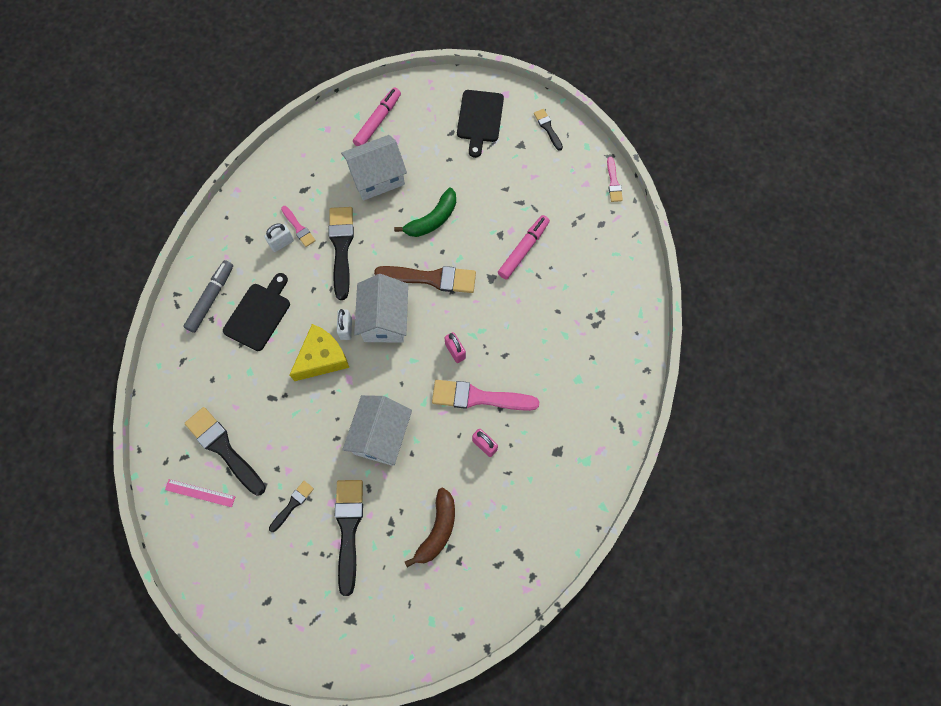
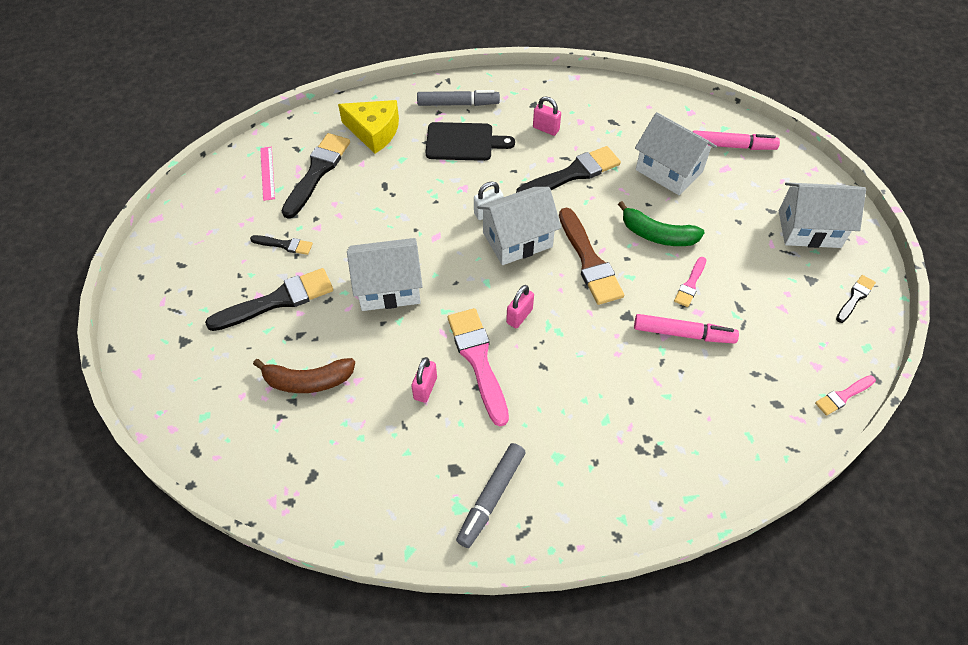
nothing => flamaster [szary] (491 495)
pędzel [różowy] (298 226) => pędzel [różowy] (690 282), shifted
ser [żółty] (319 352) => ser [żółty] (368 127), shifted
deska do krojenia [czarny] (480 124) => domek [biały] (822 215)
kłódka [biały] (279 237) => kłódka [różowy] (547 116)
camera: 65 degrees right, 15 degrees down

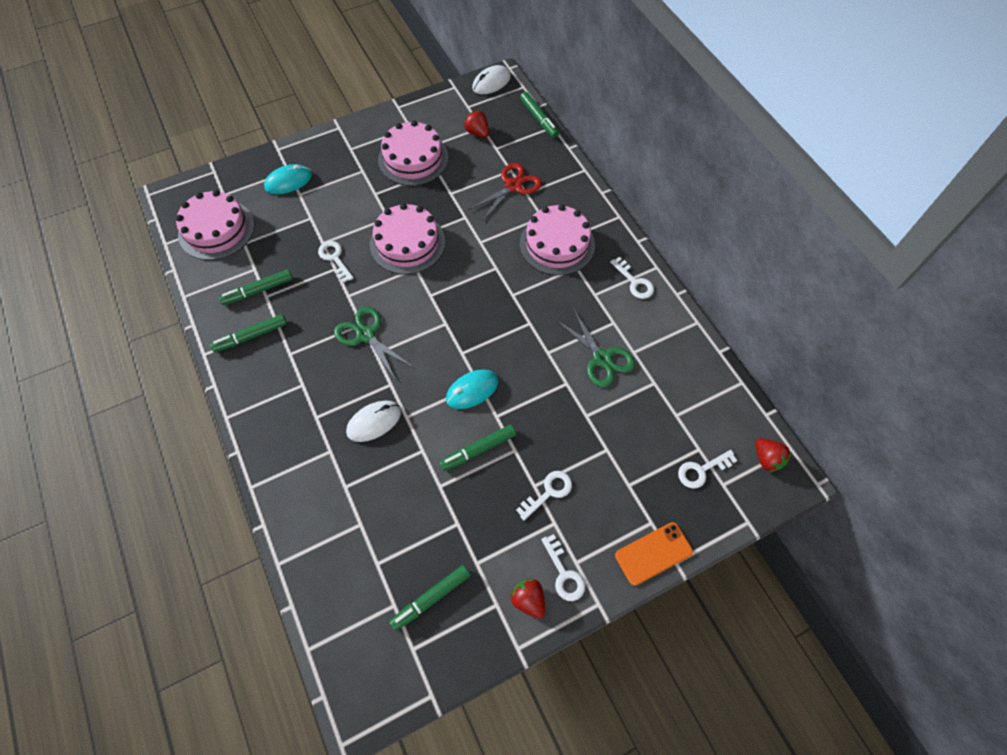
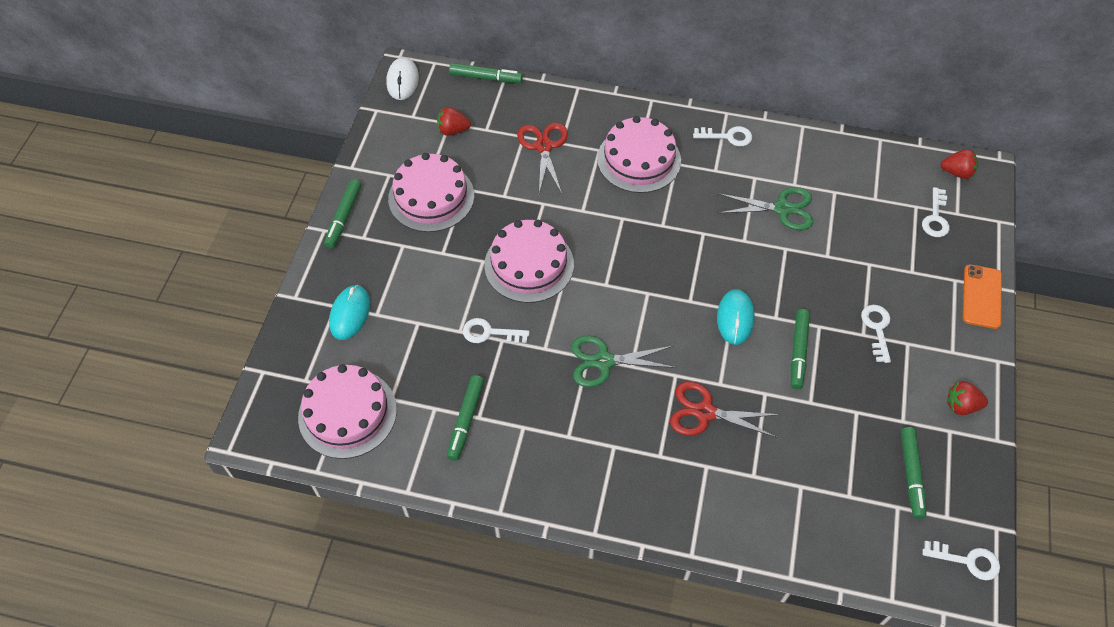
flamaster [zielony] (248 333) => flamaster [zielony] (342 214), shifted
klucz [biały] (563 567) => klucz [biały] (961 560), shifted
myszka [biały] (373 421) => nożyczki [czerwony] (725 409)
camera: 50 degrees left, 5 degrees down

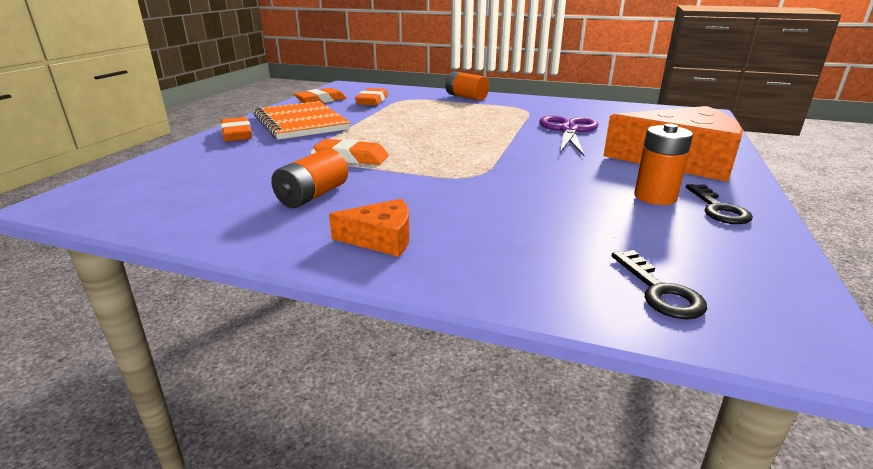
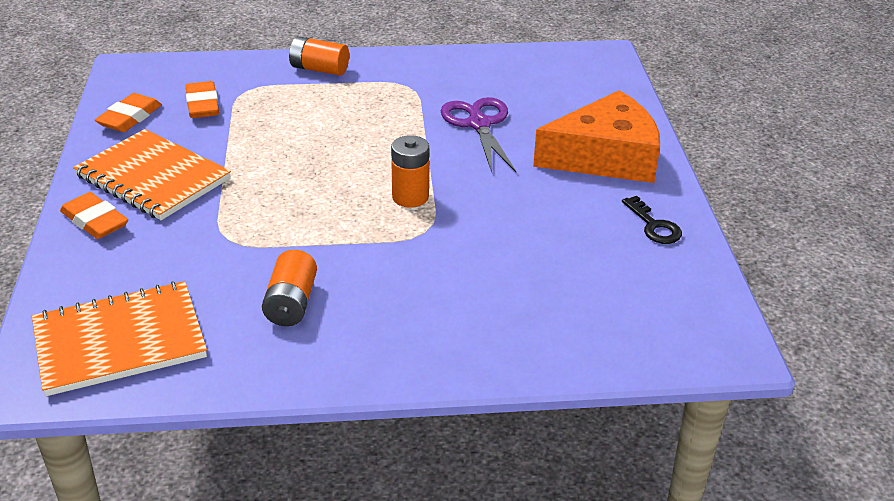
gumka do mazania [pomarańczowy] (351 152) => nothing
ser [pomarańczowy] (369 228) => nothing
klucz [czarny] (659 284) => nothing
nothing => zeszyt [pomarańczowy] (119 338)
bateria [pomarańczowy] (663 164) => bateria [pomarańczowy] (410 171), shifted
camera: 25 degrees left, 10 degrees up

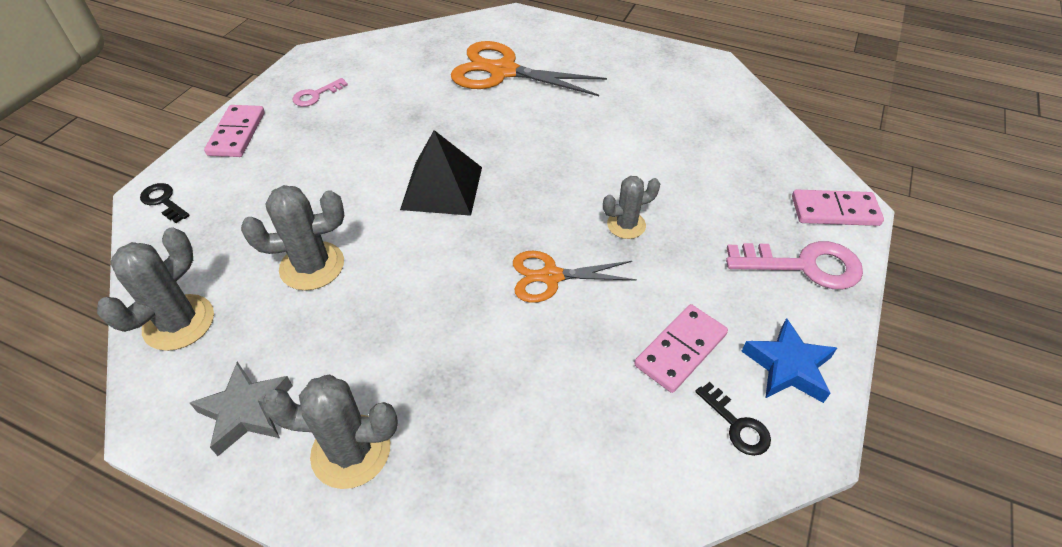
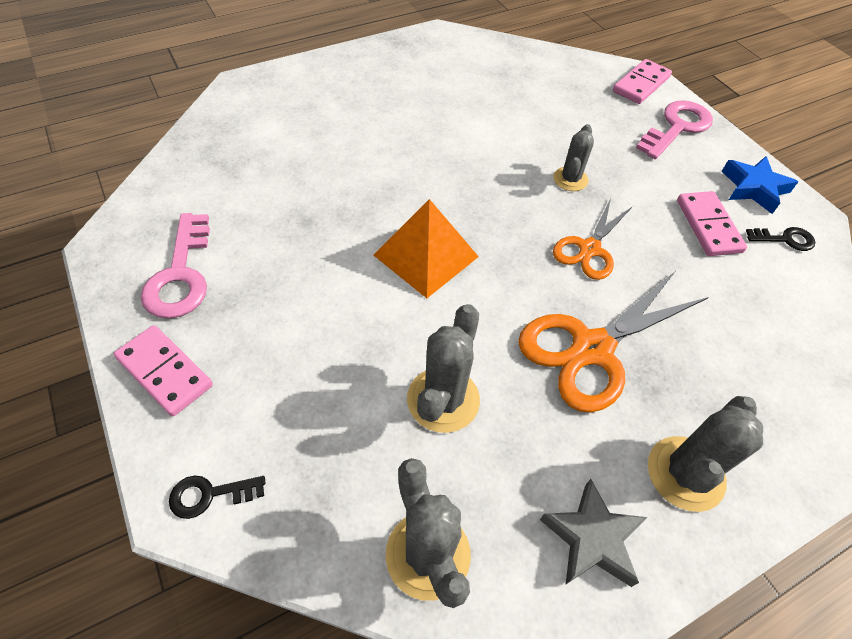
nożyczki [pomarańczowy] (529 68) => nożyczki [pomarańczowy] (613 342), shifted
piramida [czarny] (441 173) => piramida [pomarańczowy] (426 248)
klucz [różowy] (320 92) => klucz [różowy] (175 265), x1.81
camera: 55 degrees left, 5 degrees up

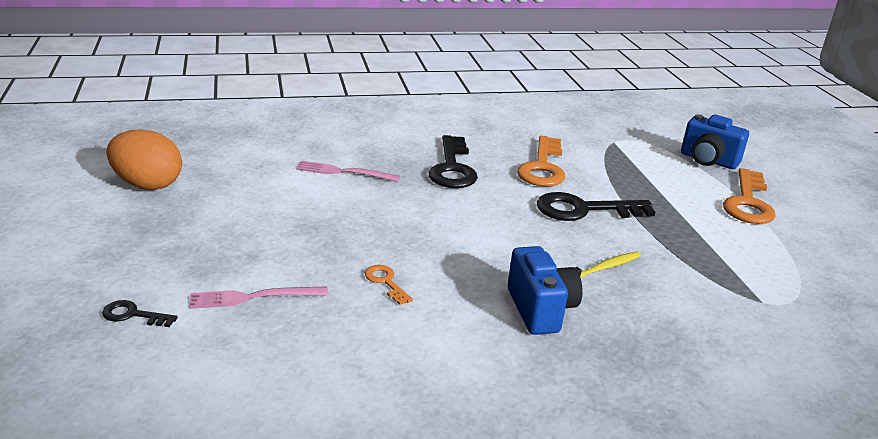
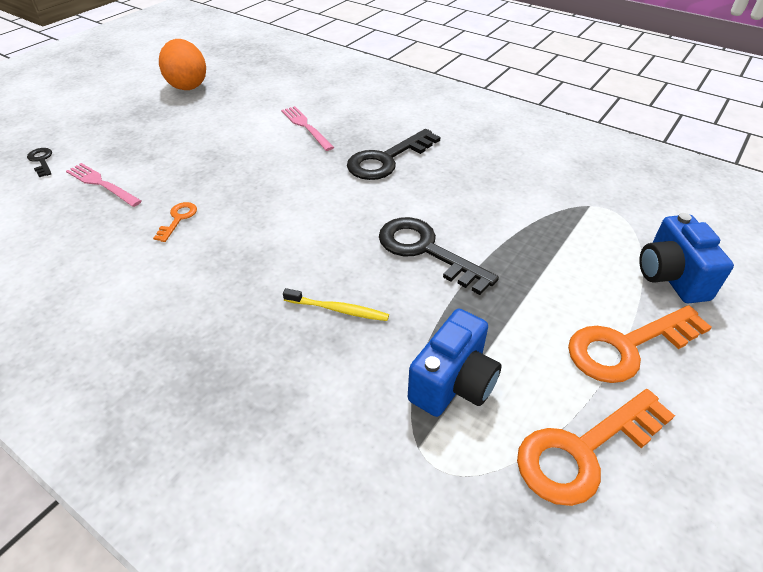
aparat fotograficzny [niebieski] (545 290) => aparat fotograficzny [niebieski] (455 363), shifted
klucz [pomarańczowy] (541 161) => klucz [pomarańczowy] (596 447), shifted
camera: 50 degrees right, 15 degrees up

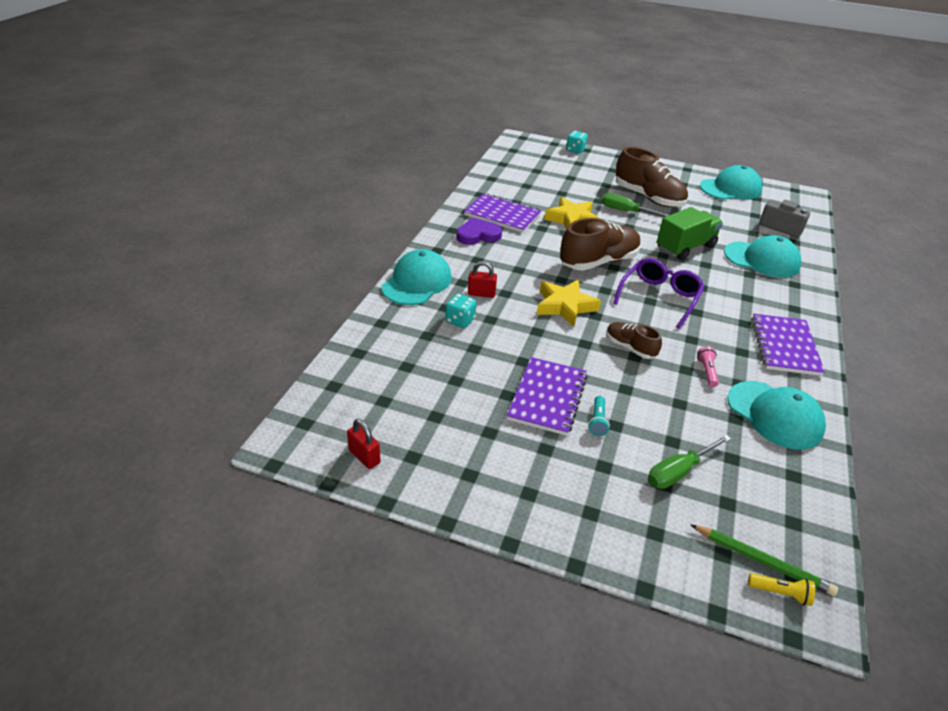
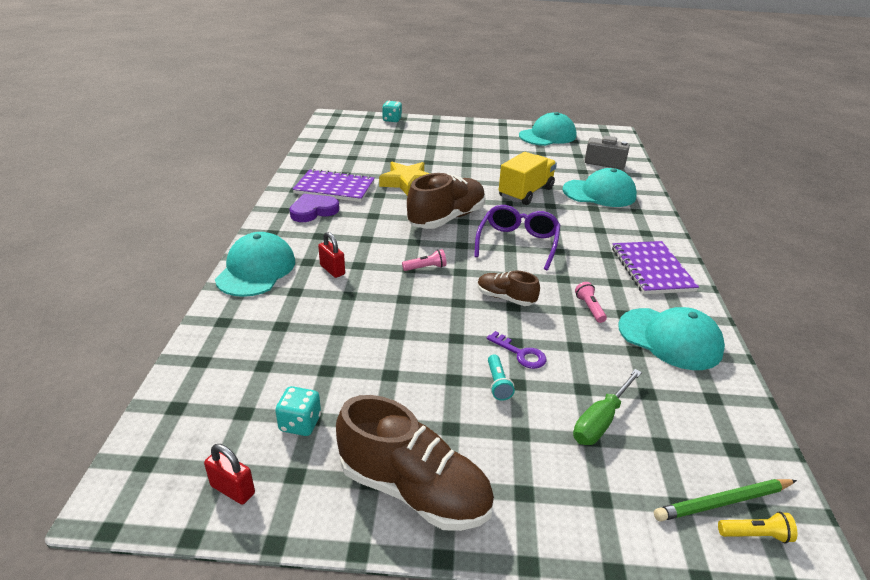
zeszyt [fioletowy] (547 396) => nothing
śrubokręt [zielony] (635 205) => nothing
nothing => klucz [fioletowy] (516 350)
kostka do gry [turkusowy] (460 310) => kostka do gry [turkusowy] (298 411), shifted
but [brązowy] (652 177) => but [brązowy] (415 463), shifted
gwiazda [żółty] (569 303) => latarka [różowy] (424 260)
ciężarówka [zielony] (690 233) => ciężarówka [żółty] (528 178)
kłódka [czerwony] (482 279) => kłódka [czerwony] (331 255), 60 degrees clockwise
ołówek [zielony] (764 560) => ołówek [zielony] (725 500), 150 degrees clockwise
camera: 15 degrees left, 5 degrees down

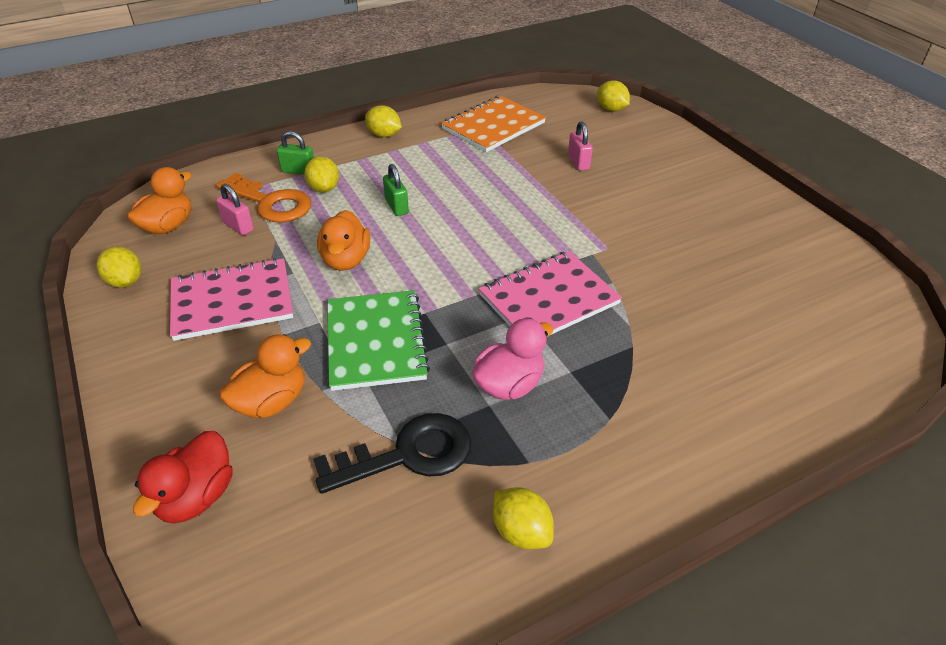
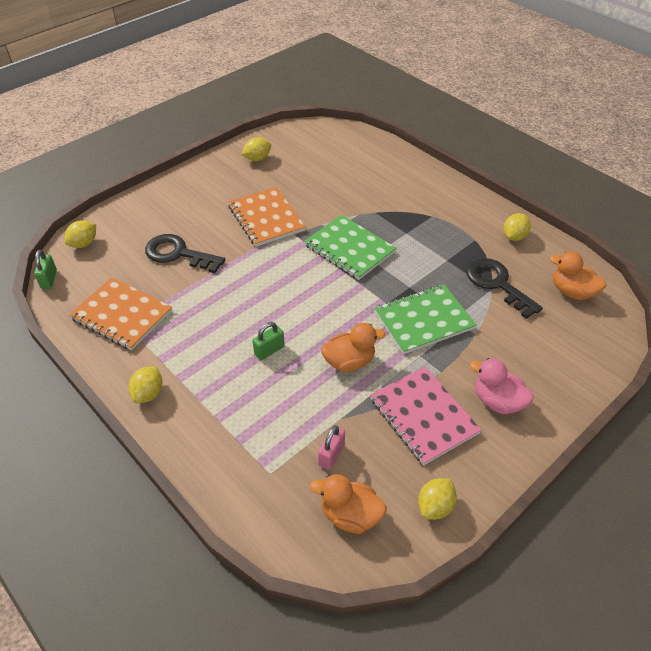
kaczka [czerwony] (183 477) => nothing
klucz [pomarańczowy] (264 198) => nothing
nothing => zeszyt [pomarańczowy] (267 217)
kaczka [pomarańczowy] (265 376) => kaczka [pomarańczowy] (577 275), shifted
kłódka [zielony] (295 153) => kłódka [zielony] (45 269), shifted
cytryna [żółty] (321 174) => cytryna [żółty] (256 149), shifted
kaczka [różowy] (512 359) => kaczka [różowy] (502 386), shifted
kłódka [różowy] (580 146) => klucz [czarny] (185 253)
zeszyt [różowy] (550 293) => zeszyt [zielony] (350 247)
camera: 105 degrees left, 5 degrees up

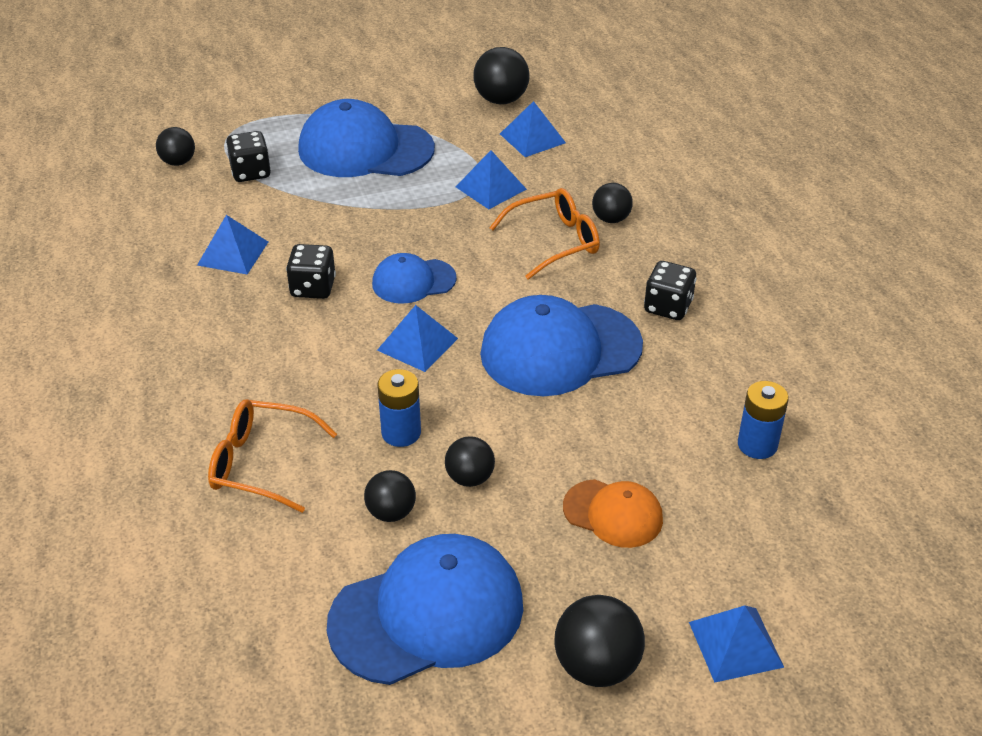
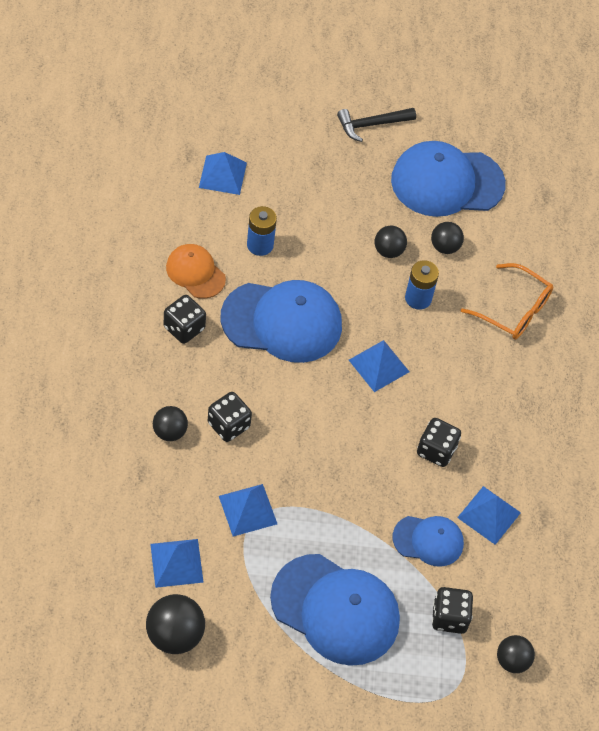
czapka [niebieski] (414 278) => czapka [niebieski] (428 541), shifted
czapka [pomarańczowy] (613 513) => czapka [pomarańczowy] (196 271), shifted
piramida [niebieski] (736 644) => piramida [niebieski] (223 173), shifted
bateria [niebieski] (763 420) => bateria [niebieski] (262 231), shifted
okulary [pomarańczowy] (544 234) => kostka do gry [czarny] (230 417)
piłka [czarny] (599 641) => młotek [czarny] (376 125)
camera: 165 degrees left, 15 degrees up

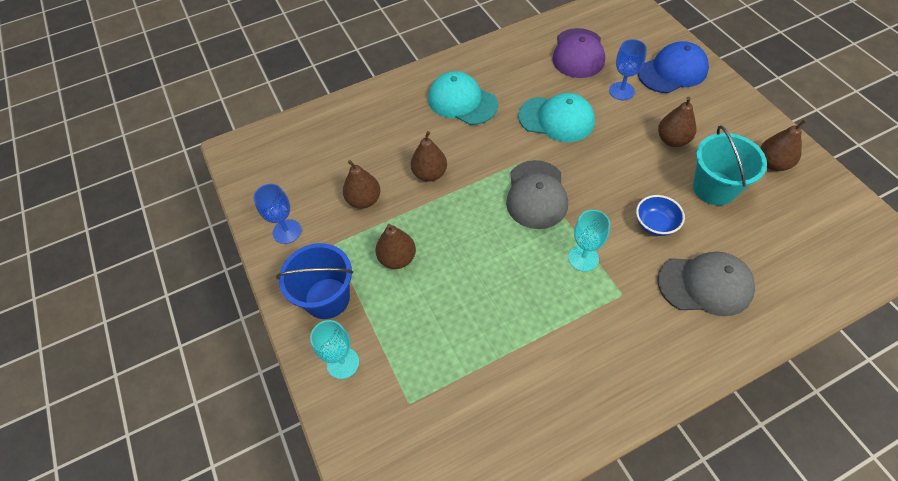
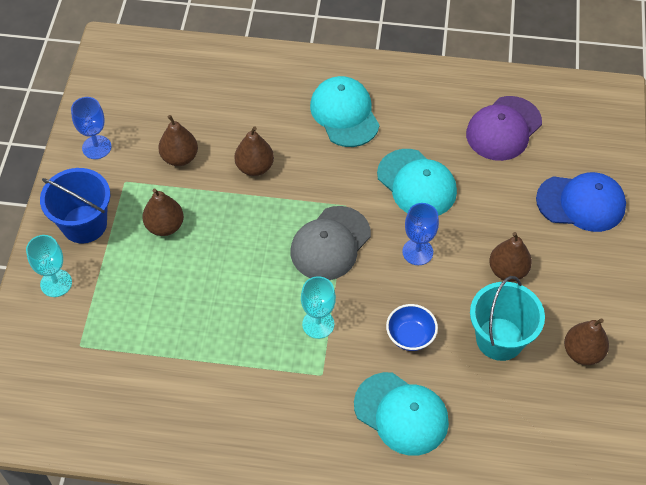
kielich [niebieski] (628 69) => kielich [niebieski] (420 234), shifted
czapka [szary] (706 283) => czapka [turkusowy] (401 414)
camera: 30 degrees right, 0 degrees up

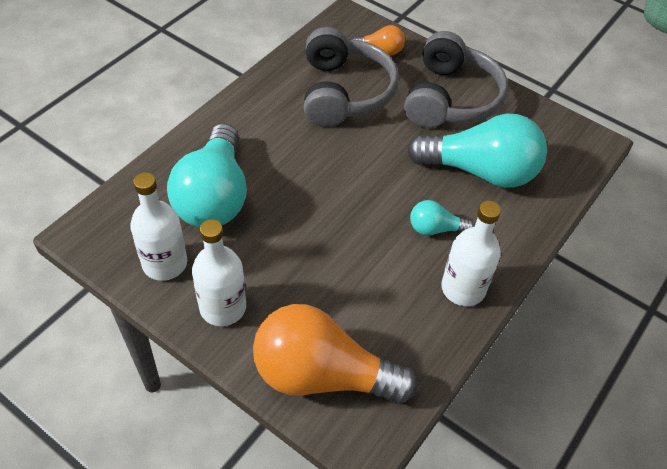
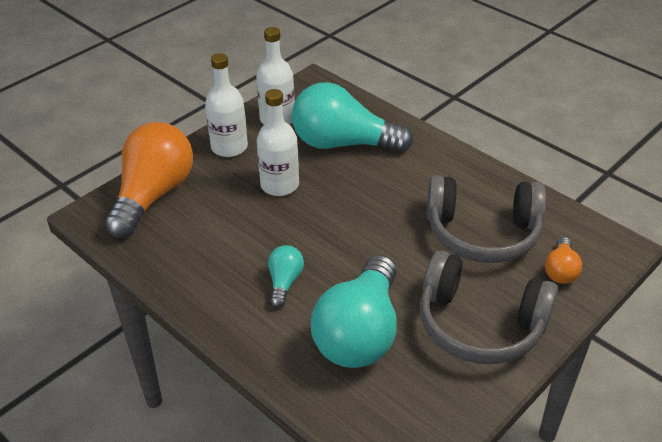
butelka [biały] (471 253) => butelka [biały] (278 142), shifted
camera: 100 degrees right, 10 degrees down

